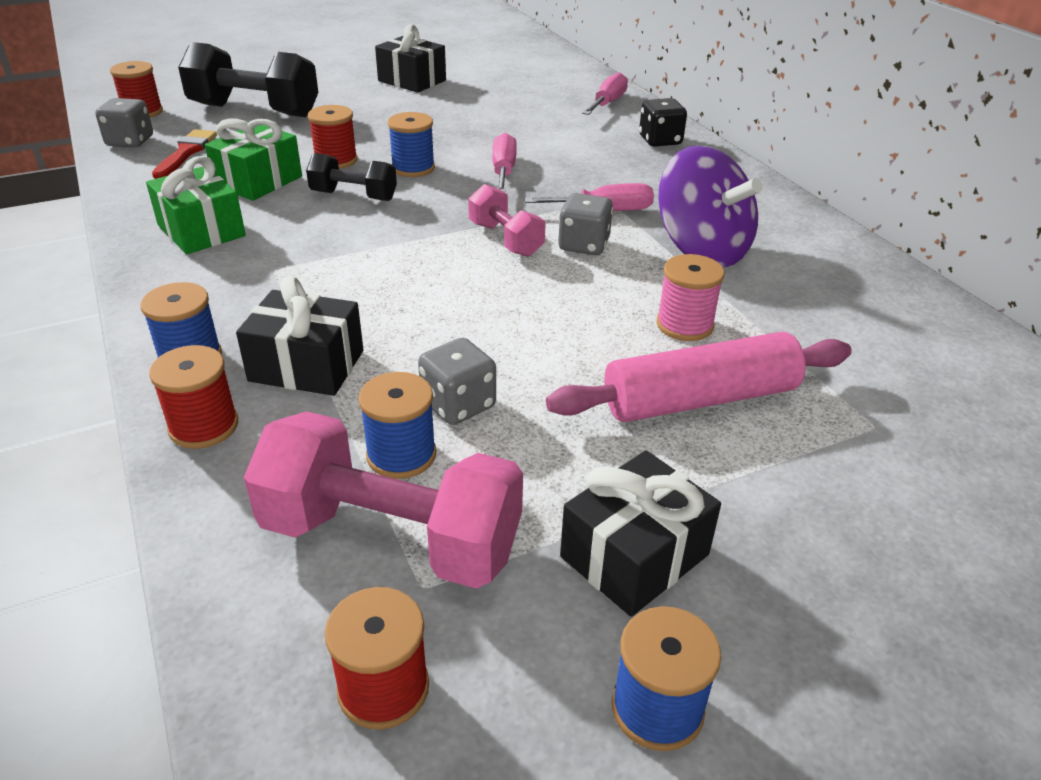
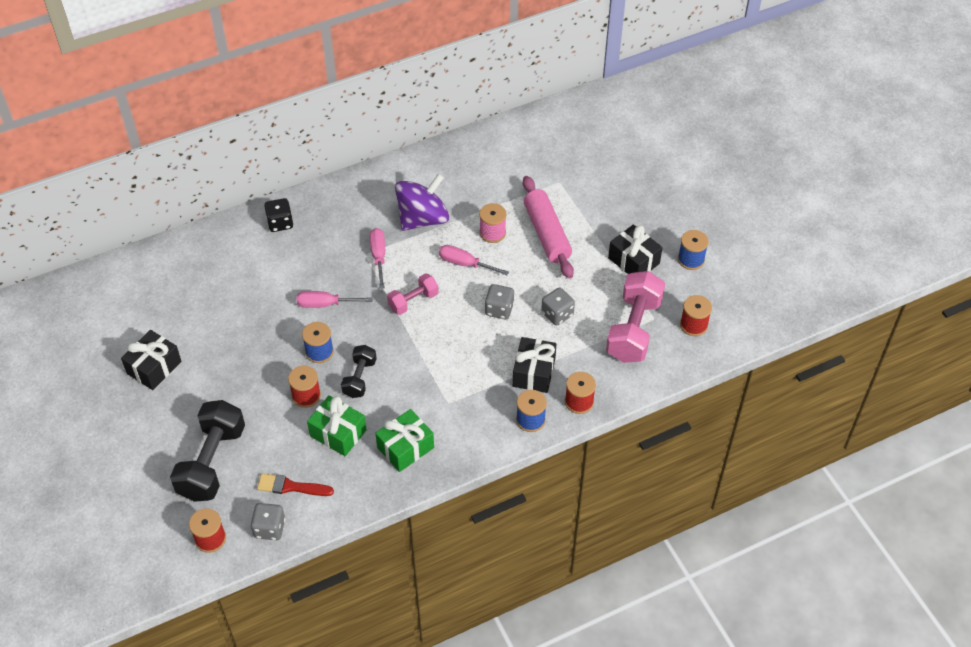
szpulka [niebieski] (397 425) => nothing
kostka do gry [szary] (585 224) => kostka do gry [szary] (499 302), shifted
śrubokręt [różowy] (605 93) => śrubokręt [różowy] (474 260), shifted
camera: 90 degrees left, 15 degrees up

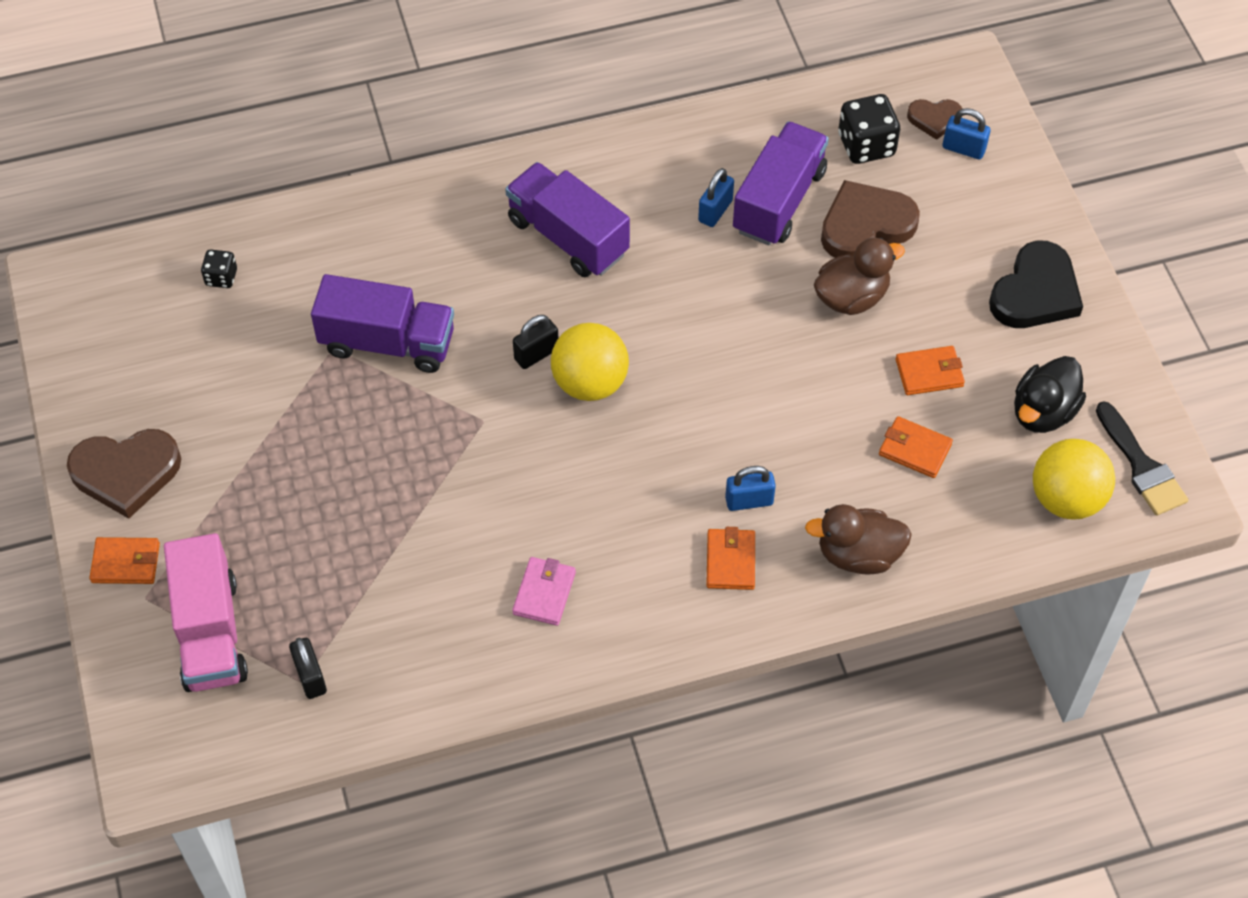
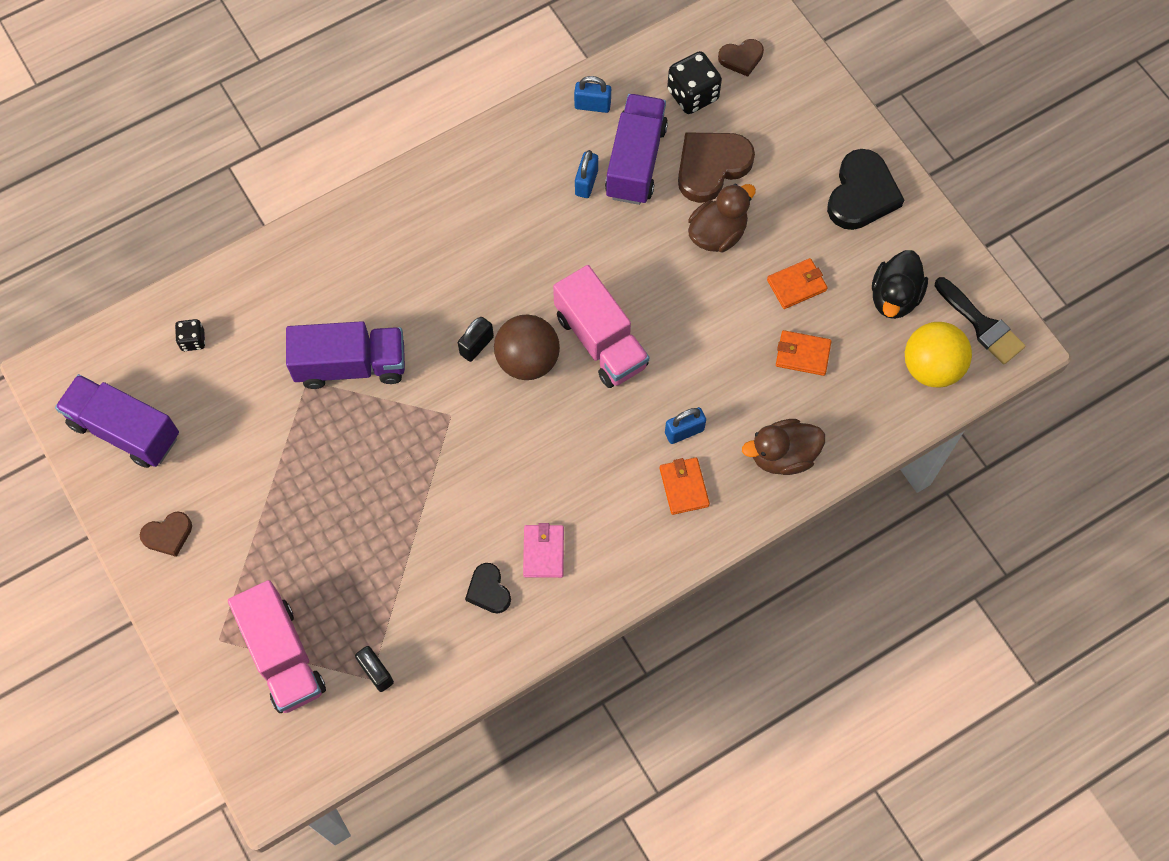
portfel [pomarańczowy] (124 560) => nothing
nothing => serce [czarny] (488 588)
nothing => ciężarówka [różowy] (601 326)
ciężarówka [fioletowy] (567 219) => ciężarówka [fioletowy] (117 421), shifted
kłódka [niebieski] (967 134) => kłódka [niebieski] (592 94), shifted
piłka [żółty] (590 362) => piłka [brązowy] (527 347)
serce [brązowy] (124 474) => serce [brązowy] (166 534), x0.55
camera: 15 degrees left, 10 degrees up

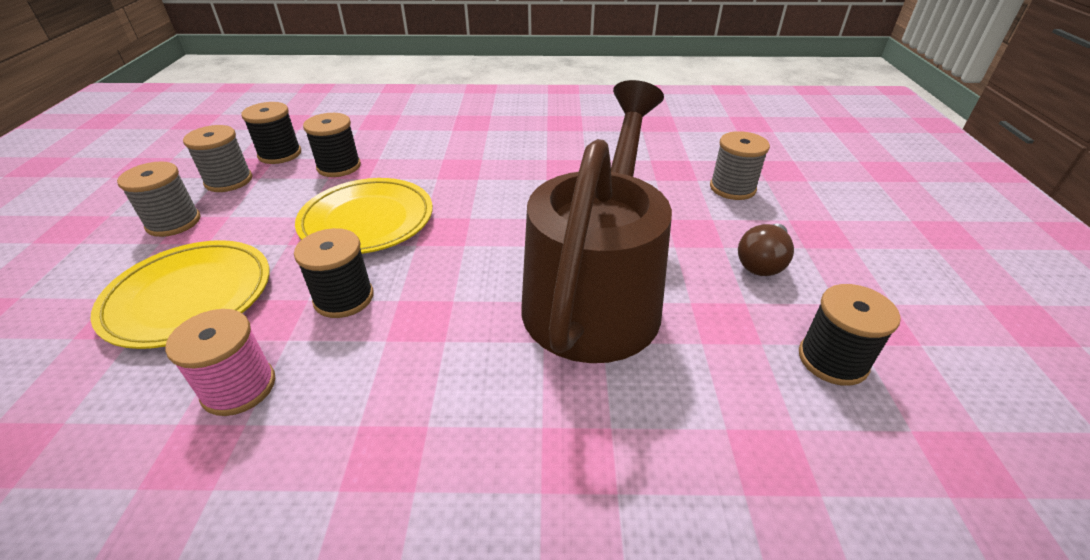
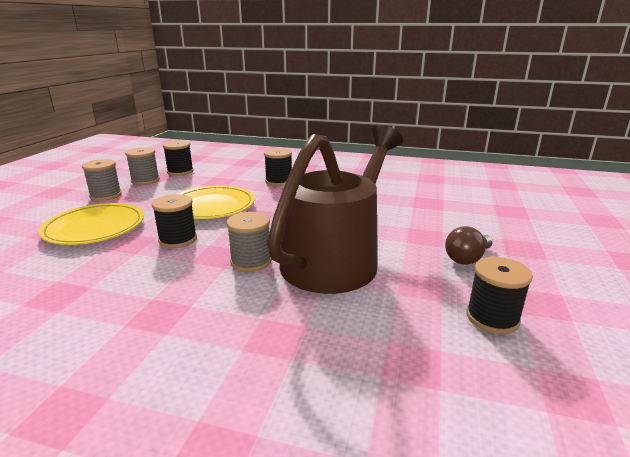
szpulka [różowy] (220 362) => nothing
szpulka [czarny] (332 145) => szpulka [czarny] (278 167), shifted
szpulka [szary] (740 165) => szpulka [szary] (249 242), shifted
camera: 15 degrees right, 15 degrees down

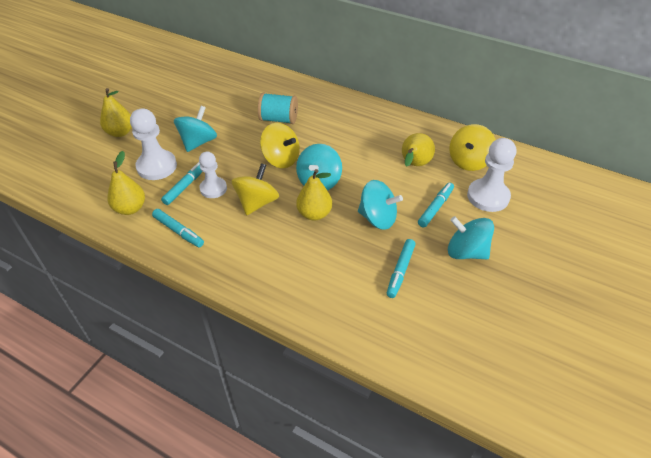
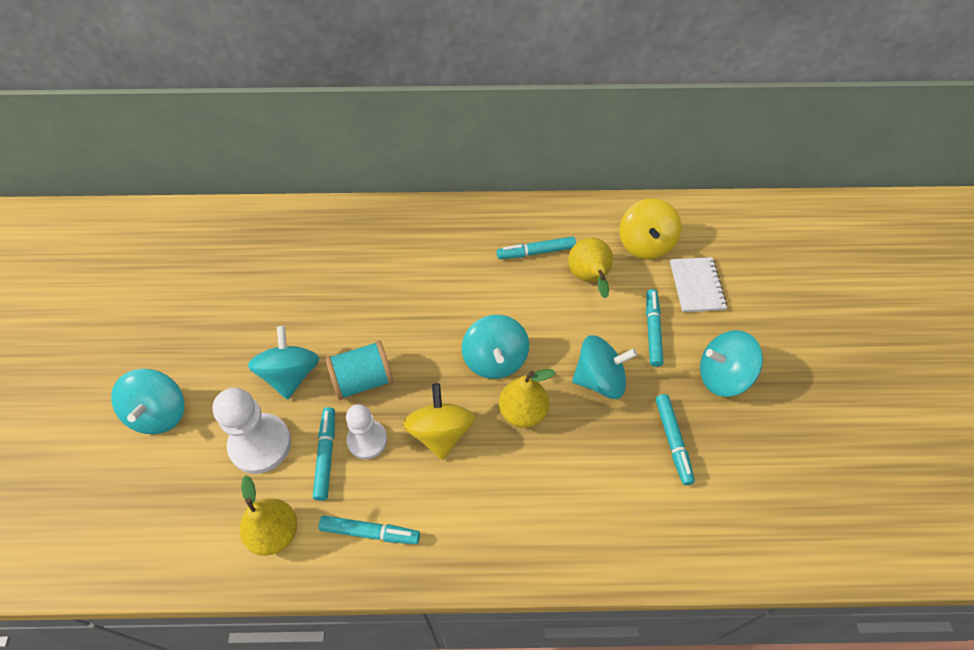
bączek [żółty] (280 145) => nothing
nothing => flamaster [turkusowy] (536 247)
szpulka [turkusowy] (278 108) => szpulka [turkusowy] (360 370), shifted
gruszka [żółty] (116 112) => bączek [turkusowy] (147 401)
pionek [biały] (491 175) => zeszyt [biały] (698 284)
camera: 30 degrees left, 10 degrees up

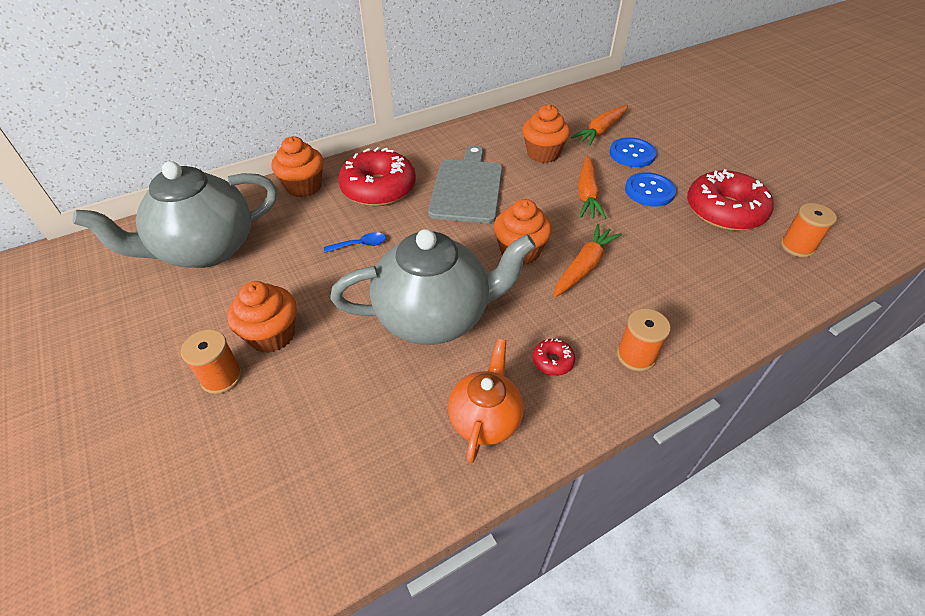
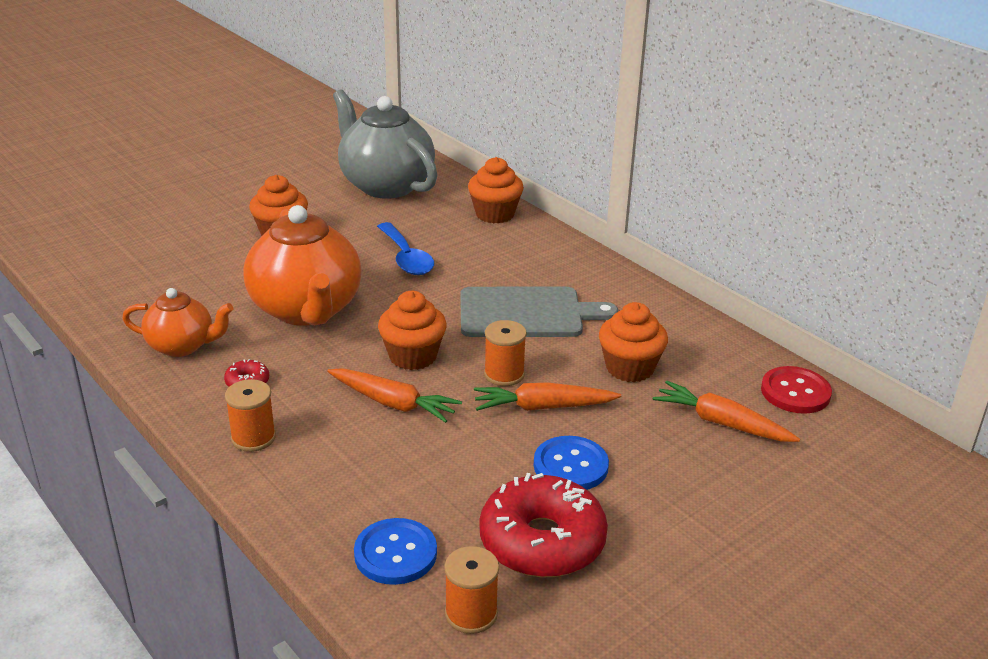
donut [czerwony] (377 176) => nothing
nothing => guzik [czerwony] (796 390)
szpulka [pomarańczowy] (211 361) => szpulka [pomarańczowy] (505 353), shifted
guzik [niebieski] (633 152) => guzik [niebieski] (395 551), shifted
imbryk [szary] (433 287) => imbryk [pomarańczowy] (302 265)
łyżka [niebieski] (355 242) => łyżka [niebieski] (405 248), x1.76
camera: 80 degrees right, 15 degrees down

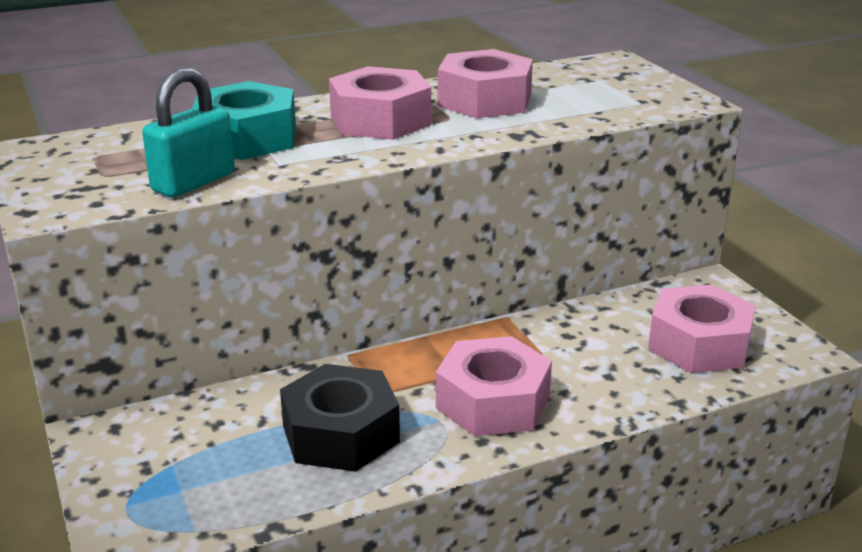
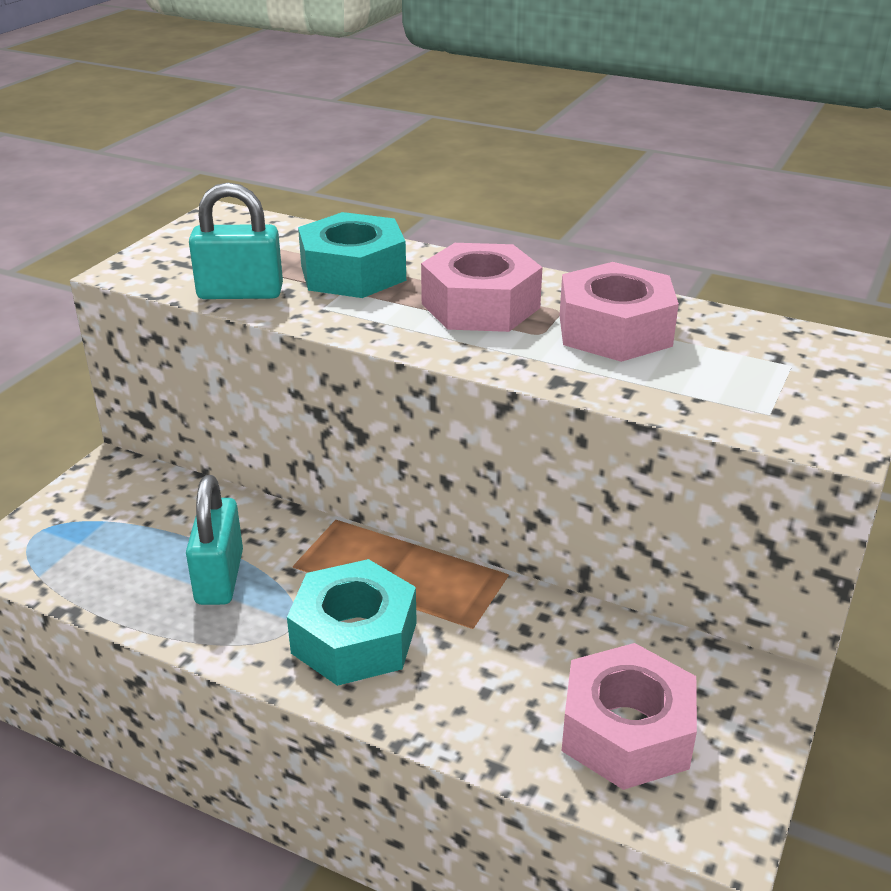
nakrętka [czarny] (340 418) => kłódka [turkusowy] (214 540)
nakrętka [różowy] (494 386) => nakrętka [turkusowy] (352 622)
camera: 50 degrees right, 5 degrees up

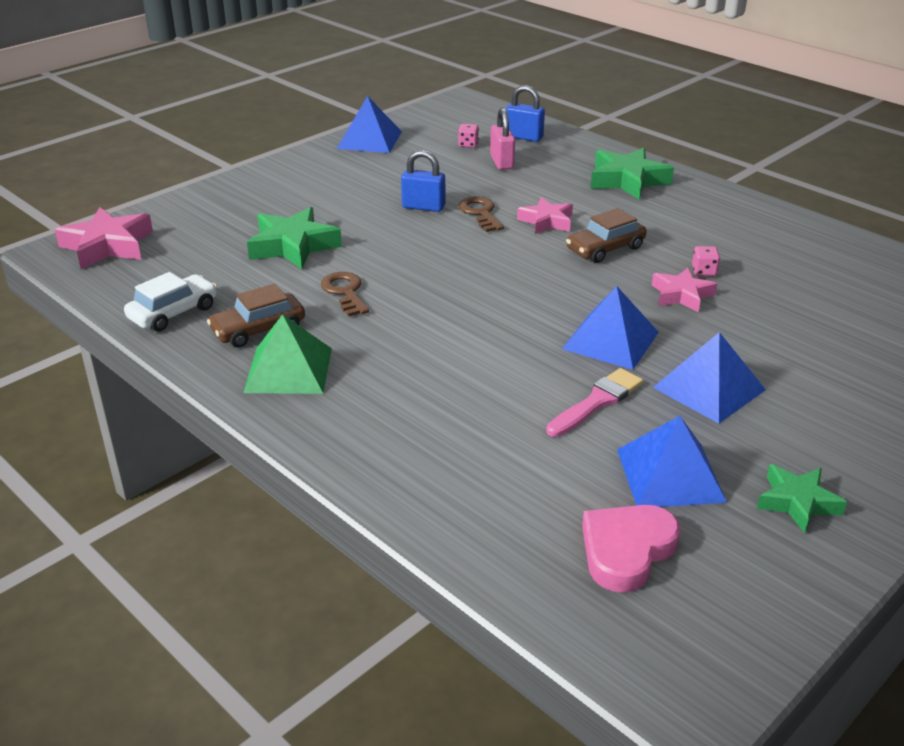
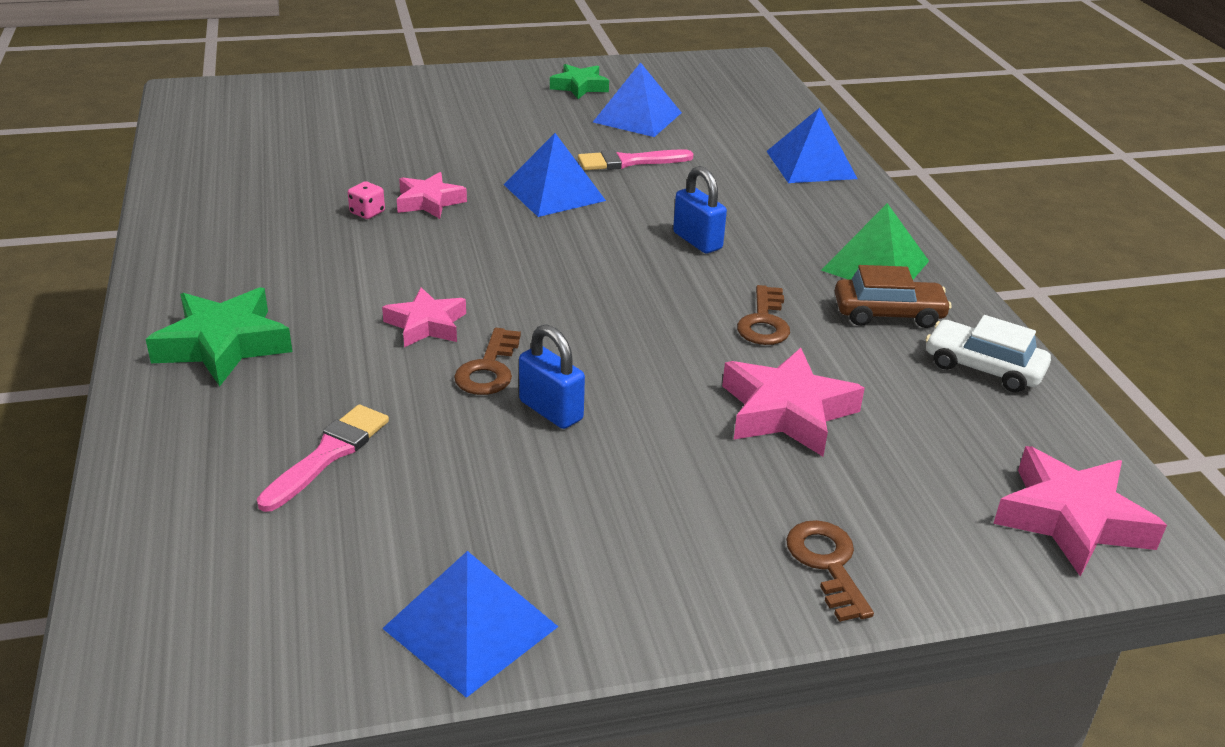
kostka do gry [różowy] (468 136) => nothing
samochód [brązowy] (606 235) => nothing
serce [różowy] (631 549) => nothing
nothing => klucz [brązowy] (830 571)
kłódka [niebieski] (525 113) => kłódka [niebieski] (700 209), shifted
piramida [niebieski] (709 377) => piramida [niebieski] (812 145), shifted
kłódka [różowy] (502 139) => pędzel [różowy] (323 458)
gwiazda [zielony] (294 238) => gwiazda [różowy] (793 402)
samochód [biały] (170 302) => samochód [biały] (988 353), 45 degrees clockwise
camera: 150 degrees left, 0 degrees up

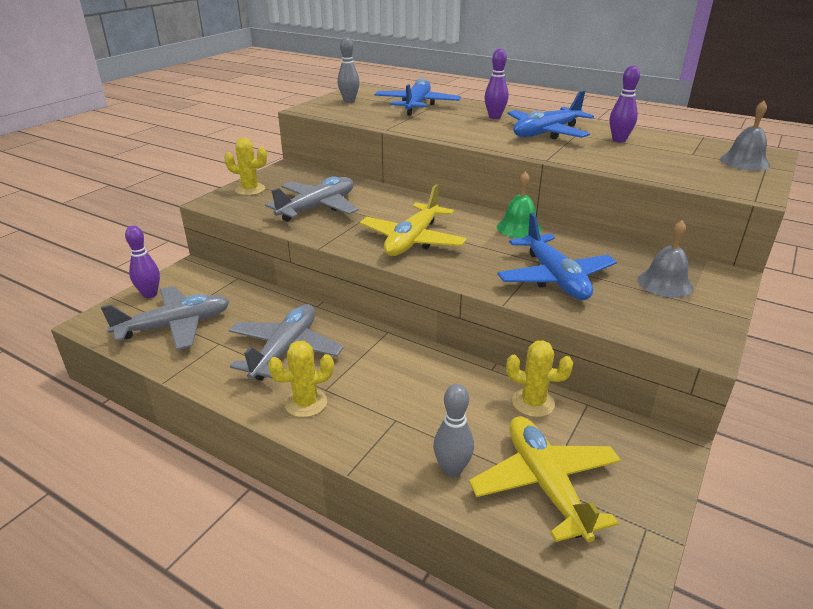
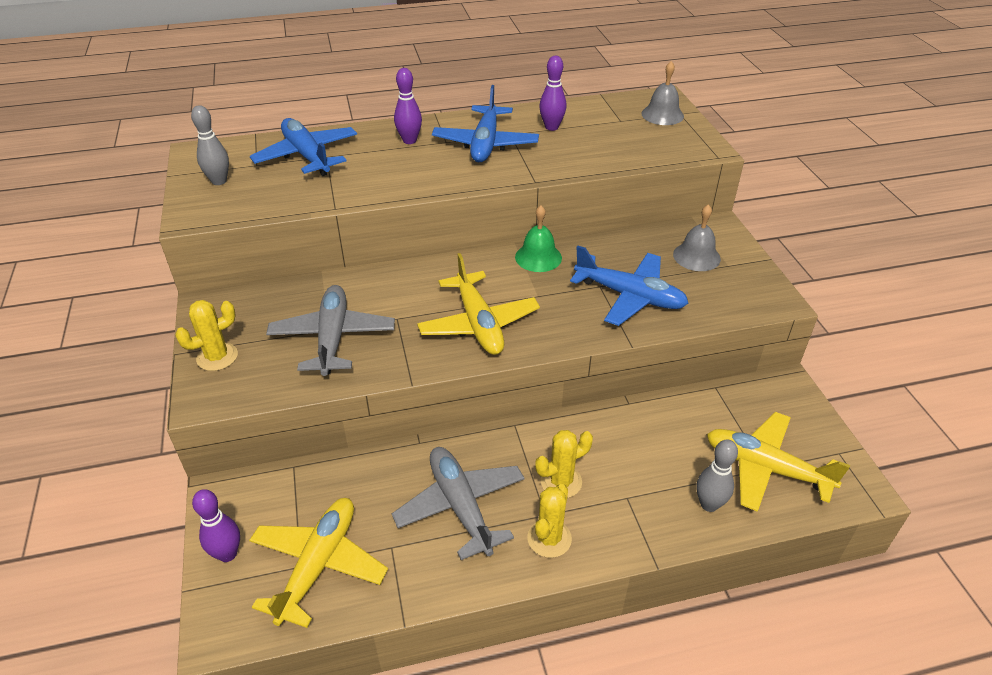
kaktus [żółty] (539 378) => kaktus [żółty] (564 464), shifted
samolot [szary] (165 318) => samolot [żółty] (318 563)
camera: 45 degrees left, 10 degrees up

